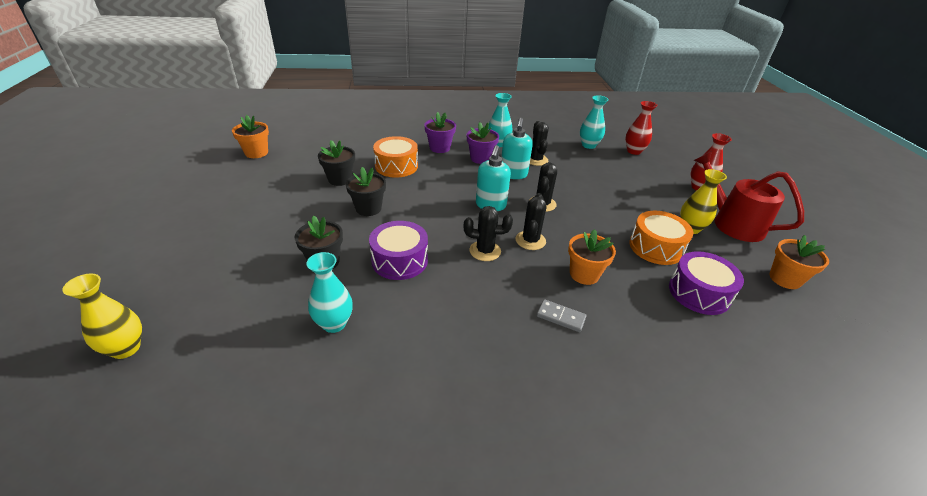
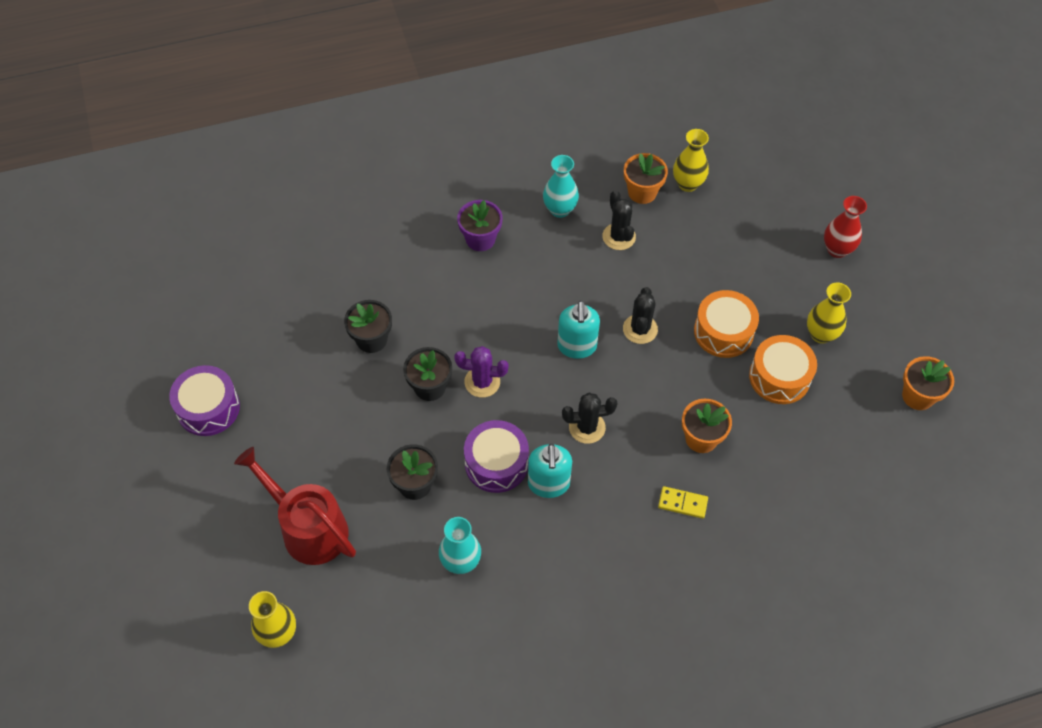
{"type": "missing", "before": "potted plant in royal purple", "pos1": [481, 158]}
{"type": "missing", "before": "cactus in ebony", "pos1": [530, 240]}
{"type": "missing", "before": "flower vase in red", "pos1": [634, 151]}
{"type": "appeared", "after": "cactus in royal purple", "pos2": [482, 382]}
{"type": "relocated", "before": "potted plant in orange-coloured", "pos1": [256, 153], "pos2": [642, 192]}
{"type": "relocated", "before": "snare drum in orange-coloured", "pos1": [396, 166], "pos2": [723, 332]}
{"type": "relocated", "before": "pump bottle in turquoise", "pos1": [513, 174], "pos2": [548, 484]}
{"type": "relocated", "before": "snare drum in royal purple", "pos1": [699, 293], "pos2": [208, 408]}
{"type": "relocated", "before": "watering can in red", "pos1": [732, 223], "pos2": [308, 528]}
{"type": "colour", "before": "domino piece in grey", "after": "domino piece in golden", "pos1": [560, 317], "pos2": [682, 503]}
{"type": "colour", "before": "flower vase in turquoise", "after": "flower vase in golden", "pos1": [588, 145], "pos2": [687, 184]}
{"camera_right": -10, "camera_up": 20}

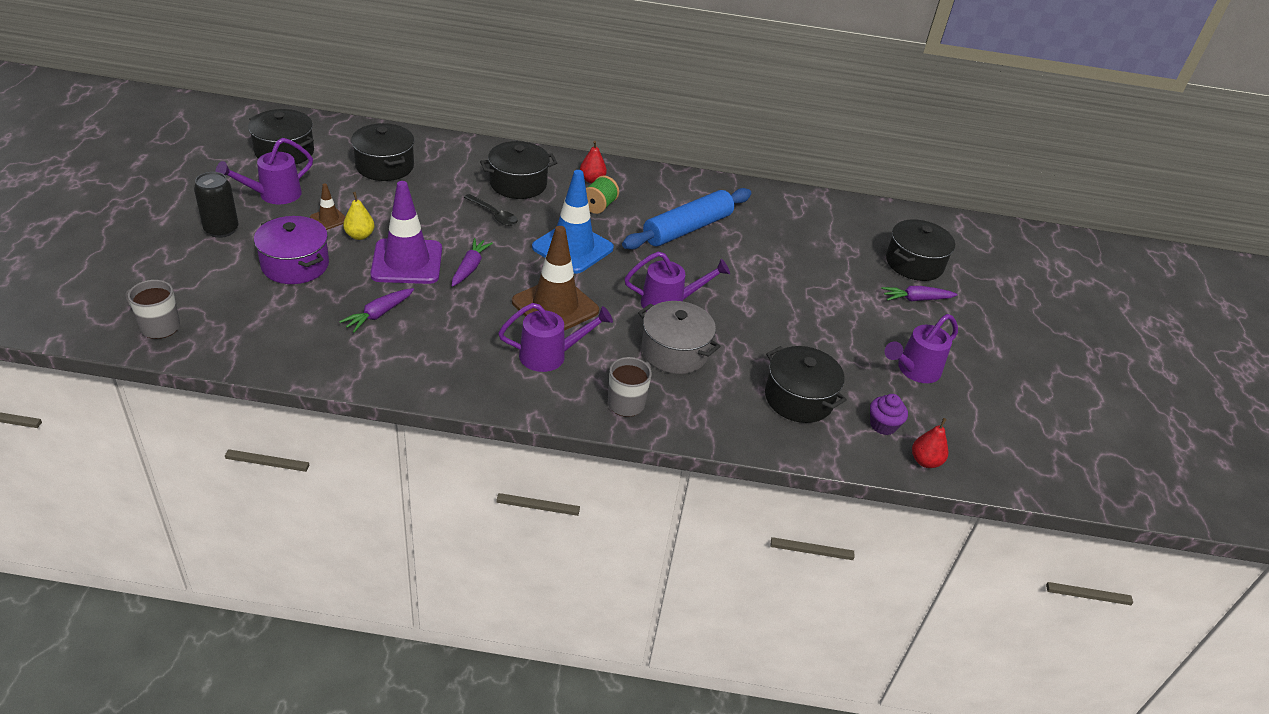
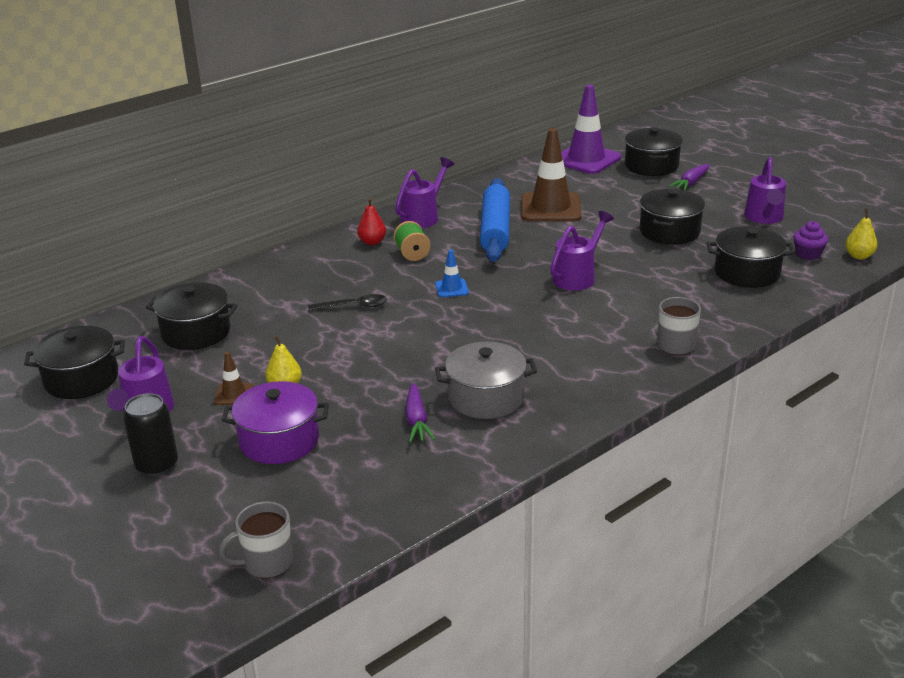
{"type": "missing", "before": "root vegetable in royal purple", "pos1": [470, 267]}
{"type": "relocated", "before": "safety cone in royal purple", "pos1": [407, 262], "pos2": [586, 159]}
{"type": "relocated", "before": "stockpot in ebony", "pos1": [518, 184], "pos2": [669, 231]}
{"type": "relocated", "before": "watering can in royal purple", "pos1": [550, 355], "pos2": [423, 217]}
{"type": "relocated", "before": "safety cone in dark brown", "pos1": [555, 306], "pos2": [550, 208]}
{"type": "relocated", "before": "stockpot in grey", "pos1": [674, 352], "pos2": [486, 398]}
{"type": "colour", "before": "pear fruit in red", "after": "pear fruit in golden", "pos1": [925, 461], "pos2": [859, 256]}
{"type": "size", "before": "safety cone in cobalt", "pos1": [572, 248], "pos2": [451, 288], "scale": 0.46}
{"camera_right": -40, "camera_up": -10}

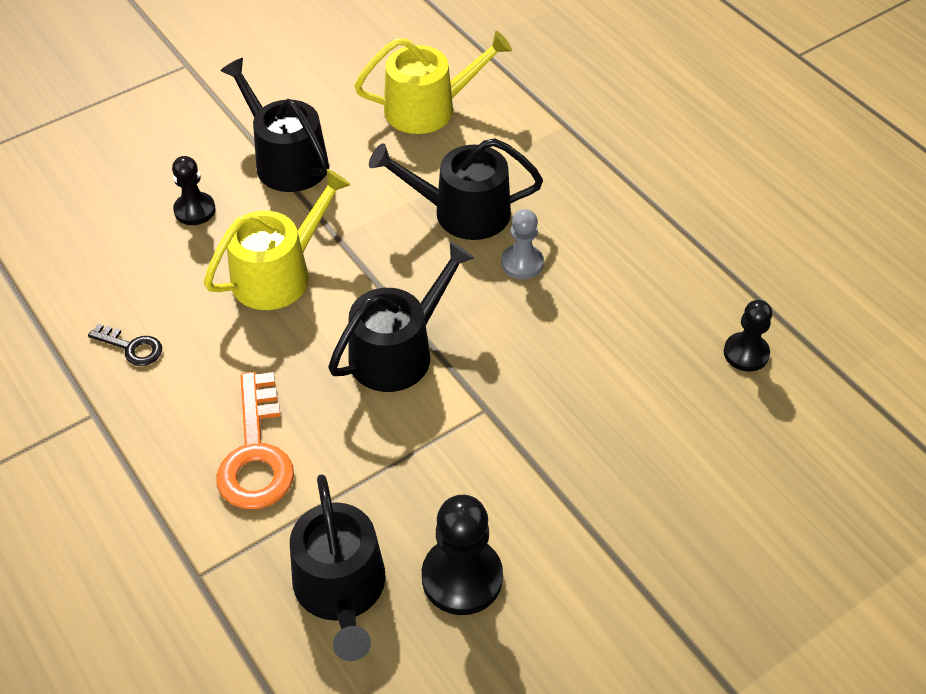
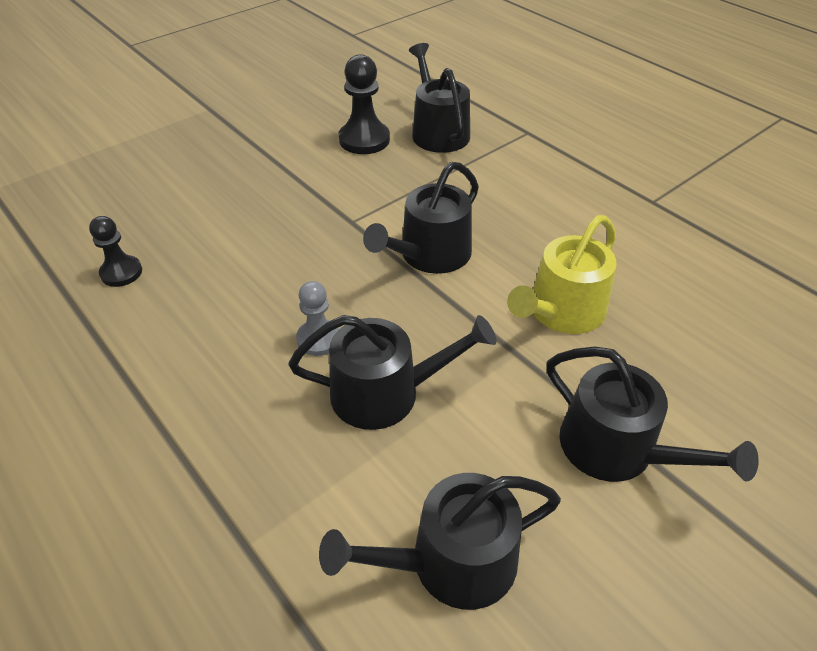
{"type": "missing", "before": "door key in ebony", "pos1": [132, 347]}
{"type": "missing", "before": "chess pawn in ebony", "pos1": [195, 210]}
{"type": "missing", "before": "door key in orange-coloured", "pos1": [256, 454]}
{"type": "colour", "before": "watering can in golden", "after": "watering can in ebony", "pos1": [429, 108], "pos2": [450, 562]}
{"camera_right": 175, "camera_up": -5}

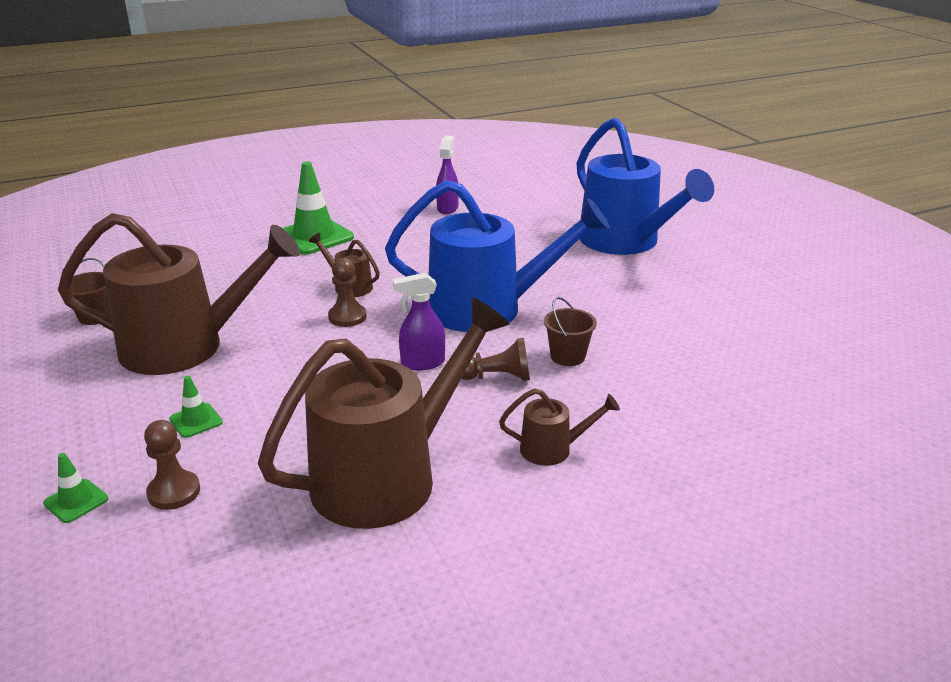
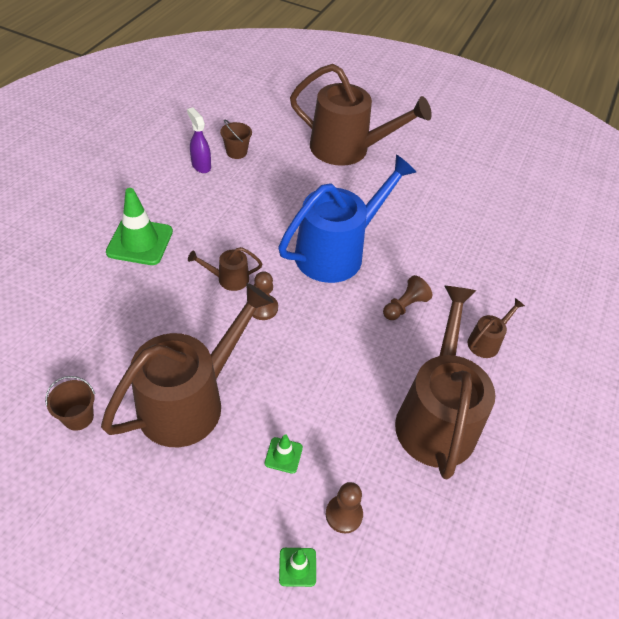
{"type": "missing", "before": "spray bottle in royal purple", "pos1": [422, 363]}
{"type": "relocated", "before": "sand bucket in dark brown", "pos1": [567, 356], "pos2": [236, 152]}
{"type": "colour", "before": "watering can in cobalt", "after": "watering can in dark brown", "pos1": [626, 242], "pos2": [348, 149]}
{"camera_right": -45, "camera_up": 20}

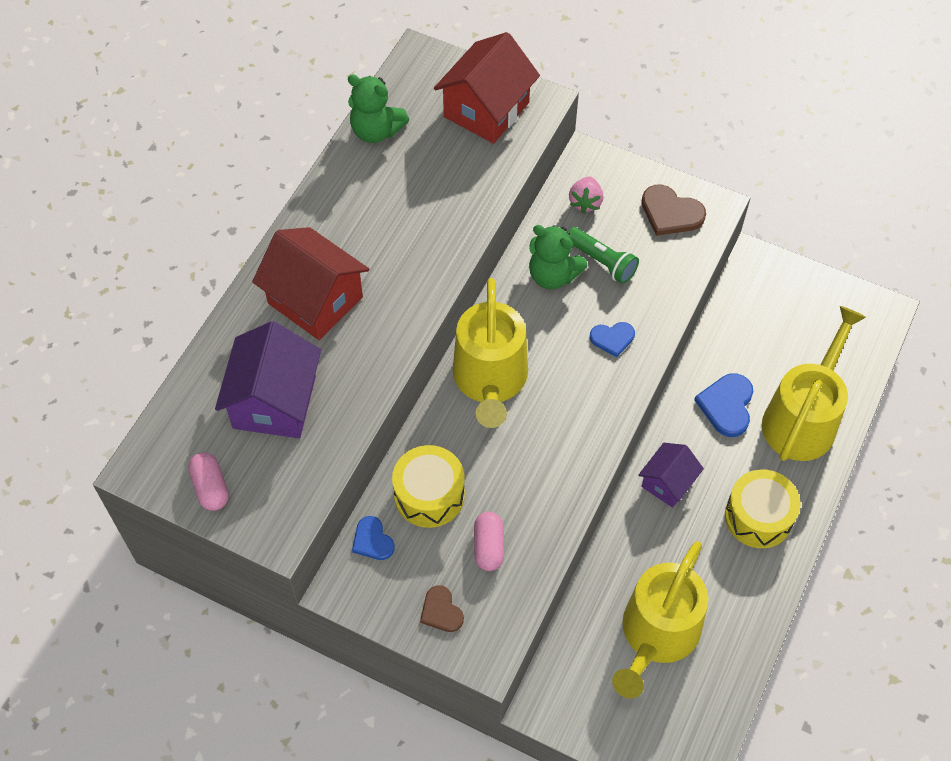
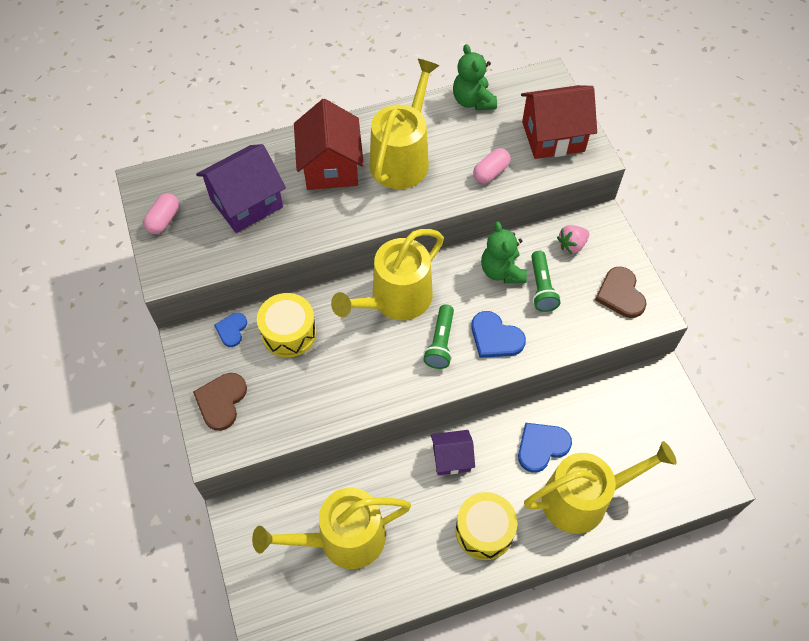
{"type": "appeared", "after": "watering can in golden", "pos2": [402, 158]}
{"type": "appeared", "after": "torch in leaf-green", "pos2": [440, 343]}
{"type": "relocated", "before": "pill shape in rose-pink", "pos1": [488, 546], "pos2": [491, 172]}
{"type": "size", "before": "love heart in dark brown", "pos1": [441, 611], "pos2": [221, 401], "scale": 1.56}
{"type": "size", "before": "love heart in cobalt", "pos1": [612, 338], "pos2": [495, 337], "scale": 1.56}
{"camera_right": 45, "camera_up": 0}

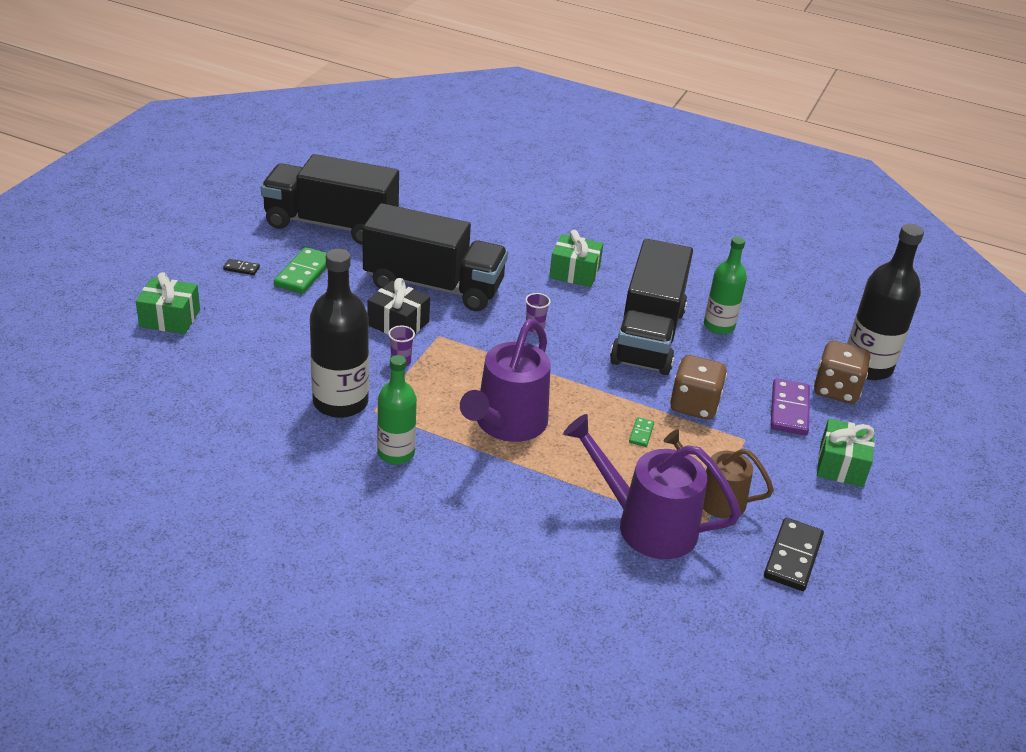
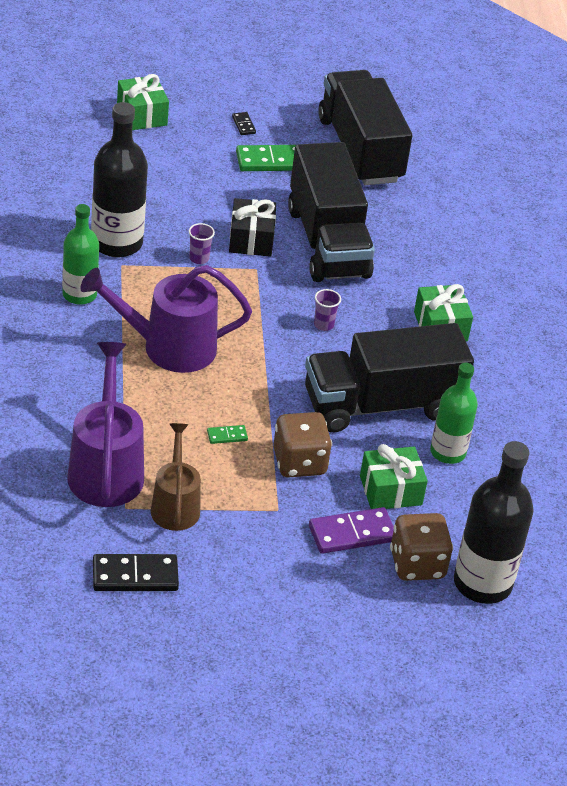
{"type": "relocated", "before": "wrapped gift in leaf-green", "pos1": [841, 465], "pos2": [390, 490]}
{"camera_right": 60, "camera_up": 5}

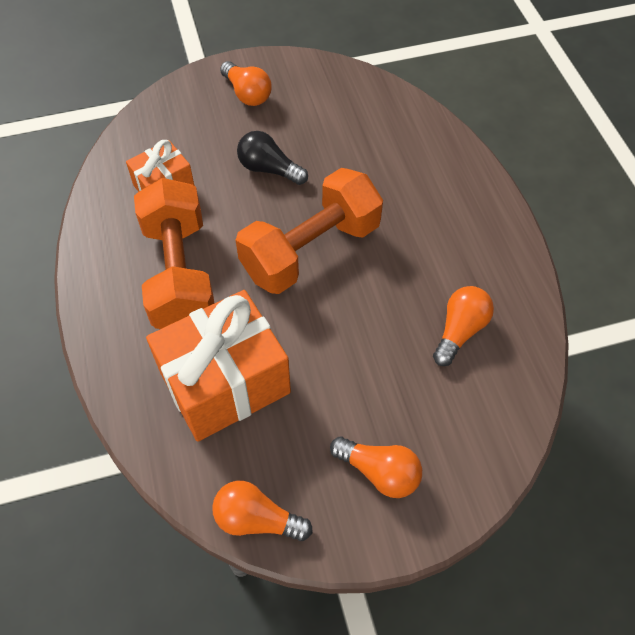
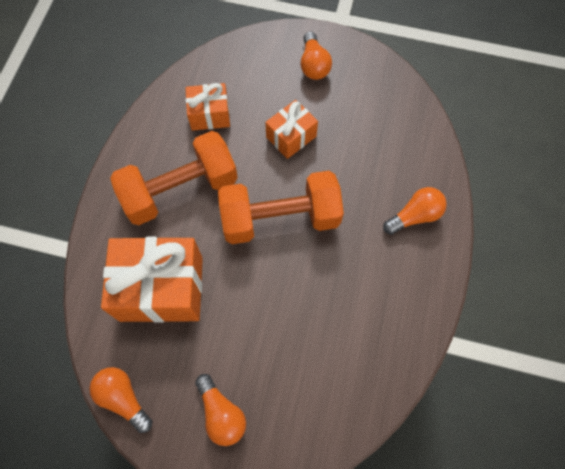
{"type": "relocated", "before": "lightbulb in orange-coloured", "pos1": [459, 331], "pos2": [414, 216]}
{"type": "exchanged", "before": "lightbulb in ebony", "after": "wrapped gift in orange-coloured", "pos1": [269, 169], "pos2": [291, 137]}
{"type": "spun", "before": "hand weight in orange-coloured", "pos1": [179, 274], "pos2": [180, 190], "turn": 45}
{"camera_right": 30, "camera_up": 10}

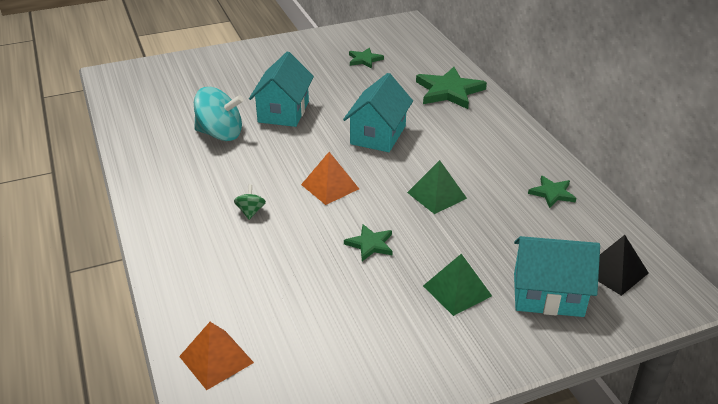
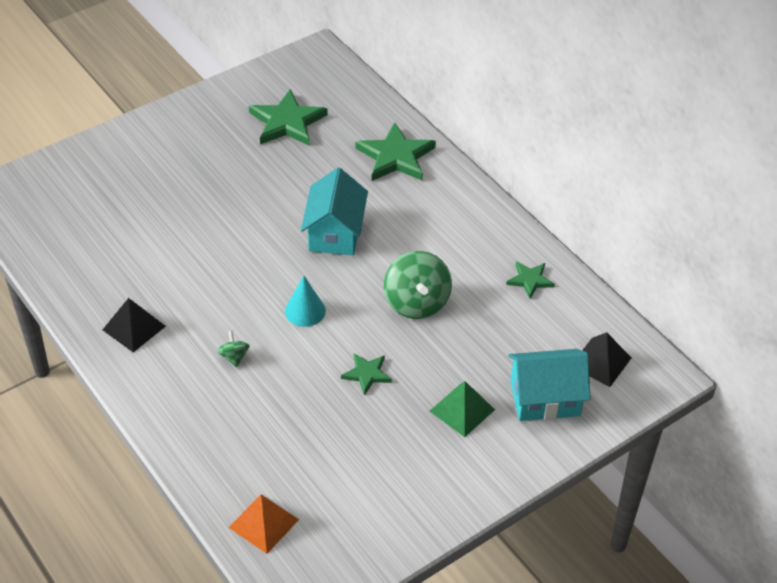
{"type": "missing", "before": "toy top in turquoise", "pos1": [220, 134]}
{"type": "missing", "before": "cottage in turquoise", "pos1": [283, 112]}
{"type": "appeared", "after": "pyramid in ebony", "pos2": [134, 328]}
{"type": "exchanged", "before": "pyramid in orange-coloured", "after": "cone shape in turquoise", "pos1": [330, 186], "pos2": [305, 311]}
{"type": "exchanged", "before": "pyramid in leaf-green", "after": "toy top in leaf-green", "pos1": [436, 195], "pos2": [416, 303]}
{"type": "size", "before": "five-pointed star in leaf-green", "pos1": [364, 59], "pos2": [287, 122], "scale": 1.83}
{"camera_right": -15, "camera_up": 10}

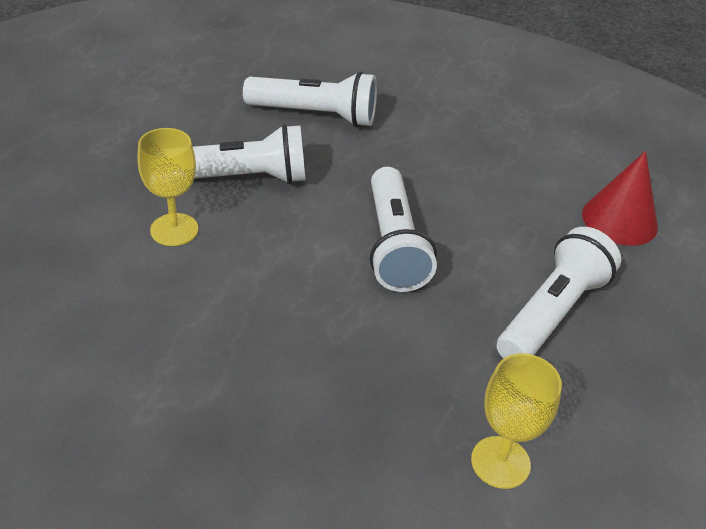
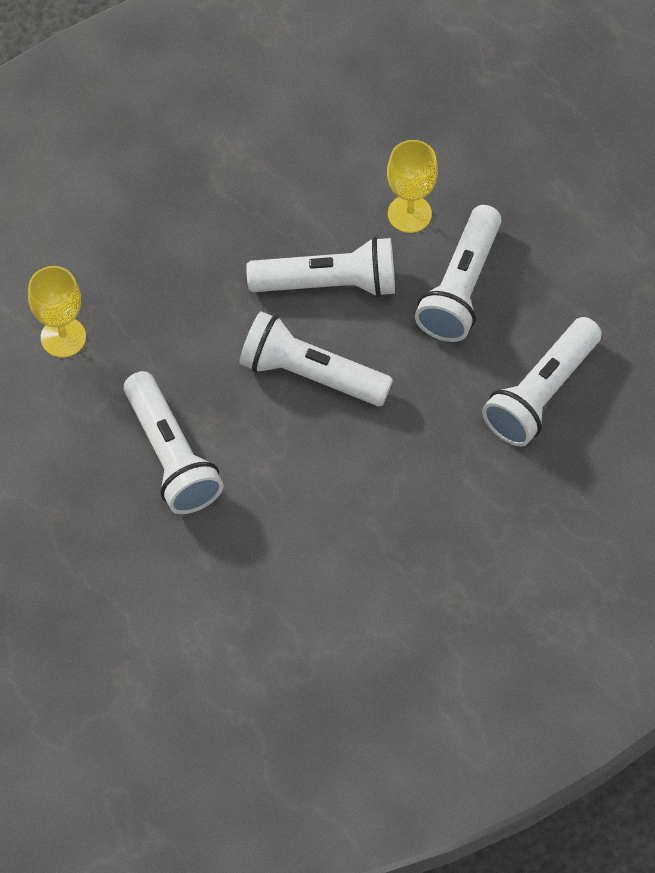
{"type": "missing", "before": "cone shape in red", "pos1": [619, 220]}
{"type": "appeared", "after": "torch in white", "pos2": [328, 283]}
{"camera_right": 120, "camera_up": 20}

